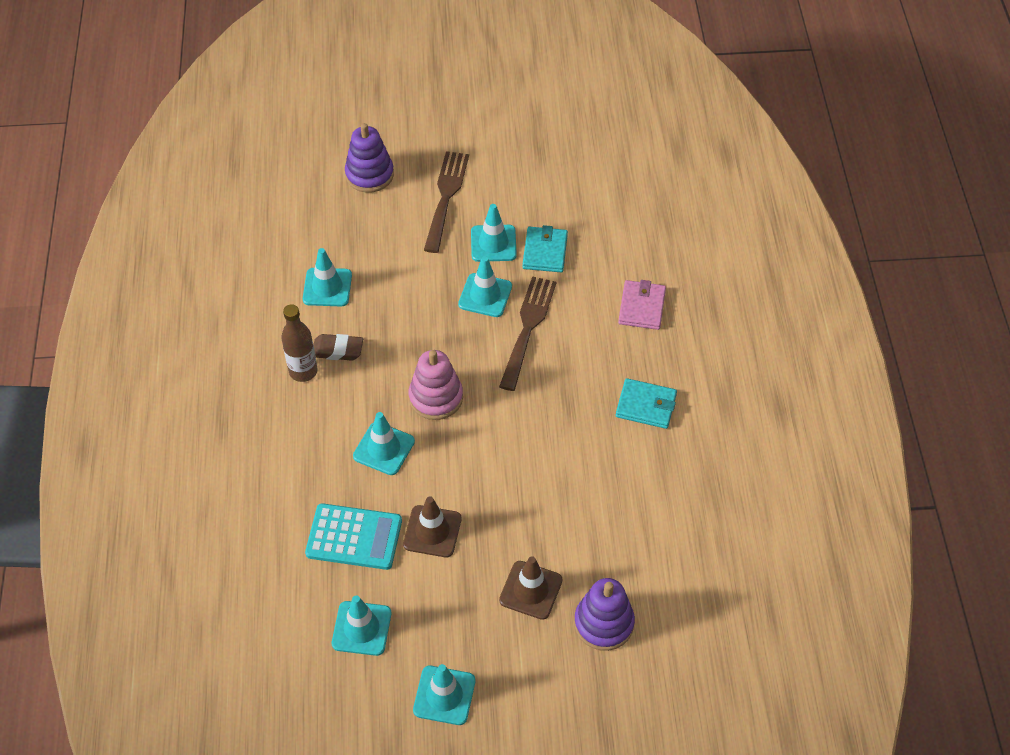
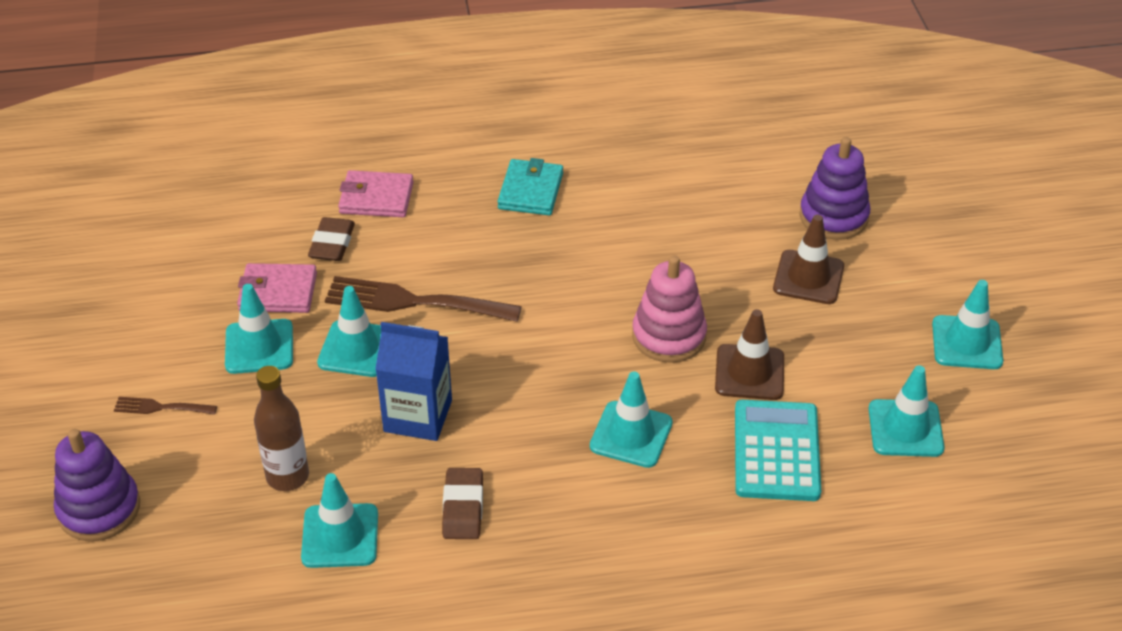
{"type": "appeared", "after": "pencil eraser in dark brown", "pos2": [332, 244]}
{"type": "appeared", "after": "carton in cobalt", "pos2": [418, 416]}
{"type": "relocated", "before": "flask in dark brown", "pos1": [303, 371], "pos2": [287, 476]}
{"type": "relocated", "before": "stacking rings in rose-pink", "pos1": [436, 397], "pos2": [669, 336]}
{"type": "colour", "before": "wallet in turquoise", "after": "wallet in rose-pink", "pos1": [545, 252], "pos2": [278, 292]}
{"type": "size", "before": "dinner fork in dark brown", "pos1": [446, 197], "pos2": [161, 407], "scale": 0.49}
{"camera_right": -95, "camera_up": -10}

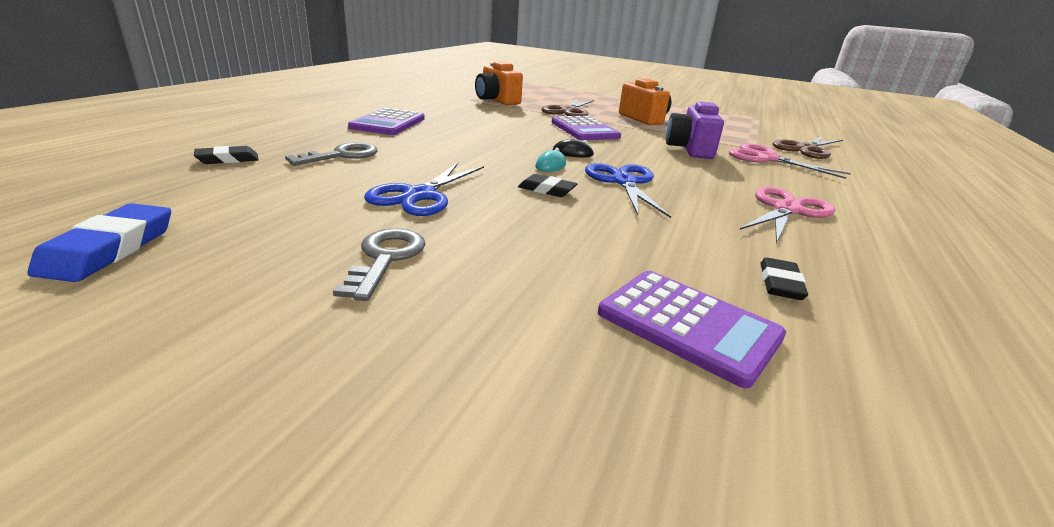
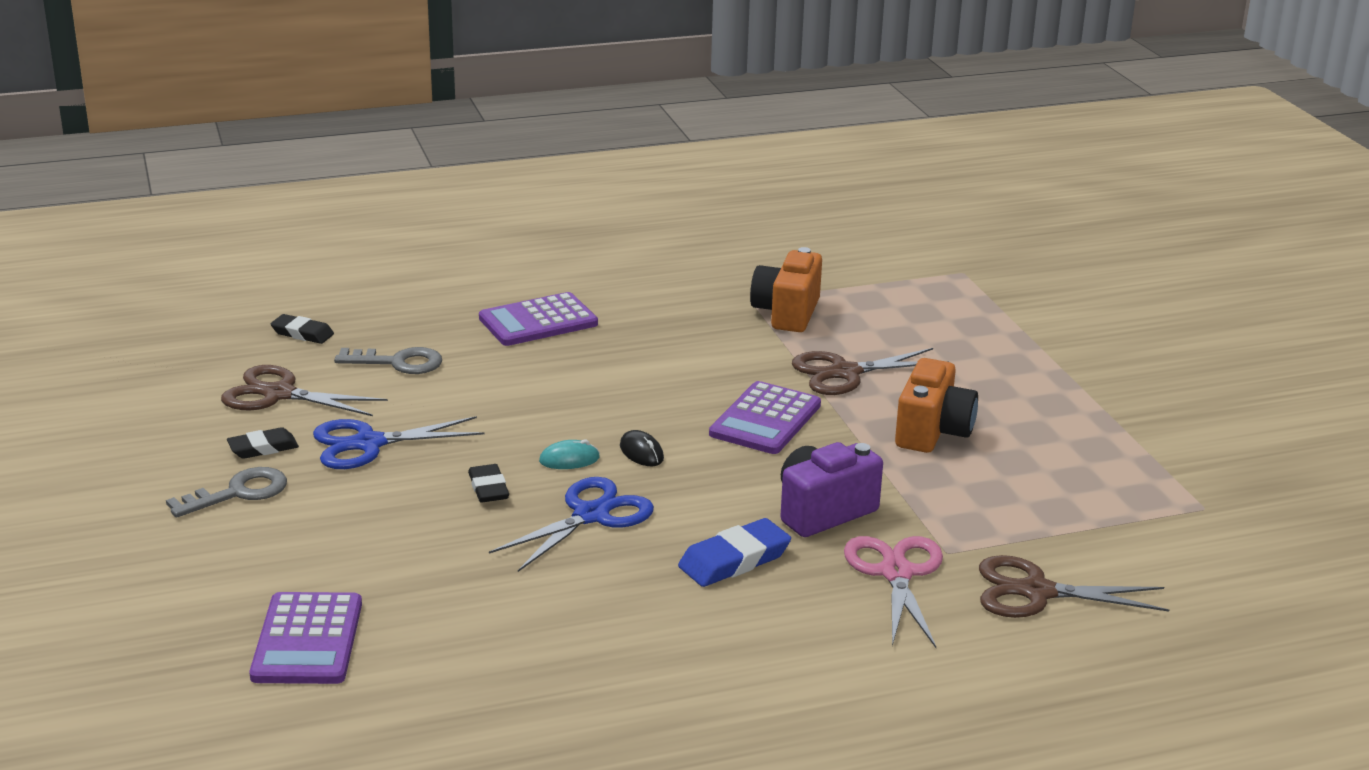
{"type": "missing", "before": "scissors in rose-pink", "pos1": [787, 210]}
{"type": "appeared", "after": "scissors in dark brown", "pos2": [279, 394]}
{"type": "relocated", "before": "pencil eraser in cobalt", "pos1": [109, 249], "pos2": [734, 560]}
{"type": "relocated", "before": "pencil eraser in ebony", "pos1": [780, 283], "pos2": [263, 448]}
{"camera_right": 50, "camera_up": 0}

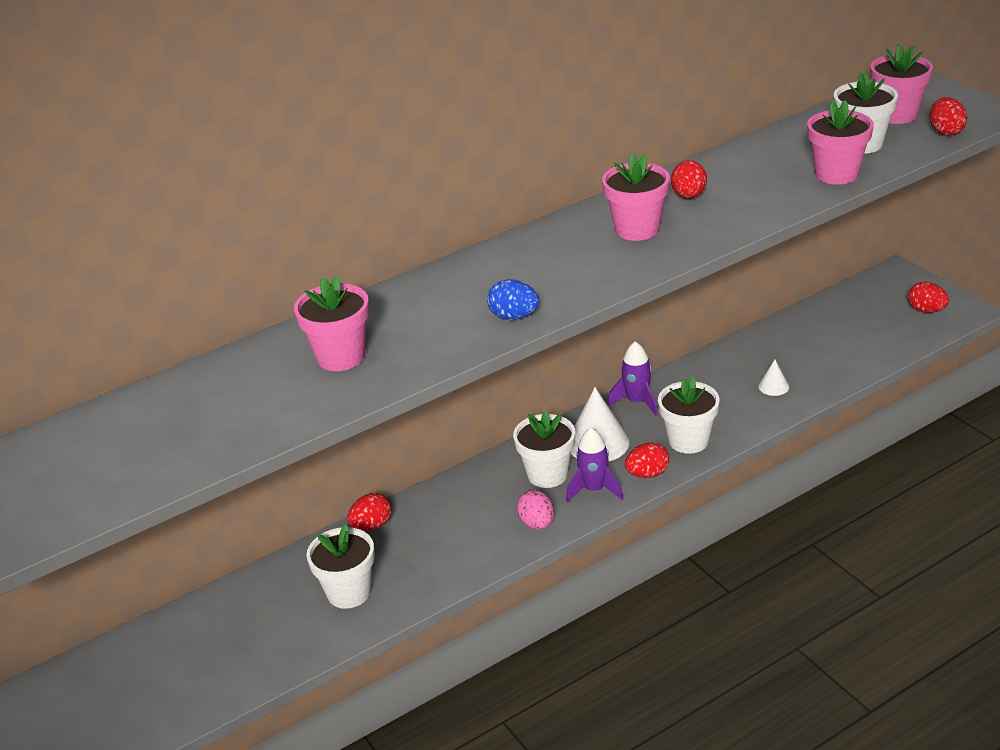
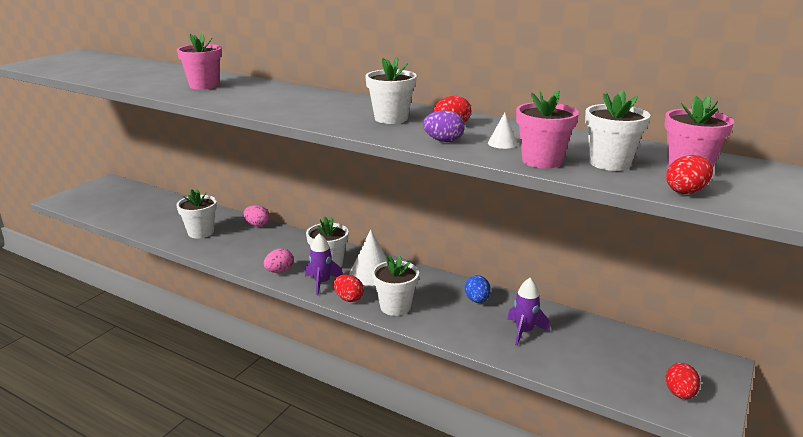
{"type": "appeared", "after": "egg in royal purple", "pos2": [443, 141]}
{"type": "relocated", "before": "egg in cobalt", "pos1": [514, 317], "pos2": [477, 300]}
{"type": "relocated", "before": "rocket in royal purple", "pos1": [637, 401], "pos2": [524, 331]}
{"type": "relocated", "before": "cone shape in white", "pos1": [773, 386], "pos2": [502, 143]}
{"type": "colour", "before": "egg in red", "after": "egg in rose-pink", "pos1": [372, 526], "pos2": [257, 225]}
{"type": "colour", "before": "potted plant in rose-pink", "after": "potted plant in white", "pos1": [637, 229], "pos2": [391, 118]}
{"camera_right": 60, "camera_up": -10}

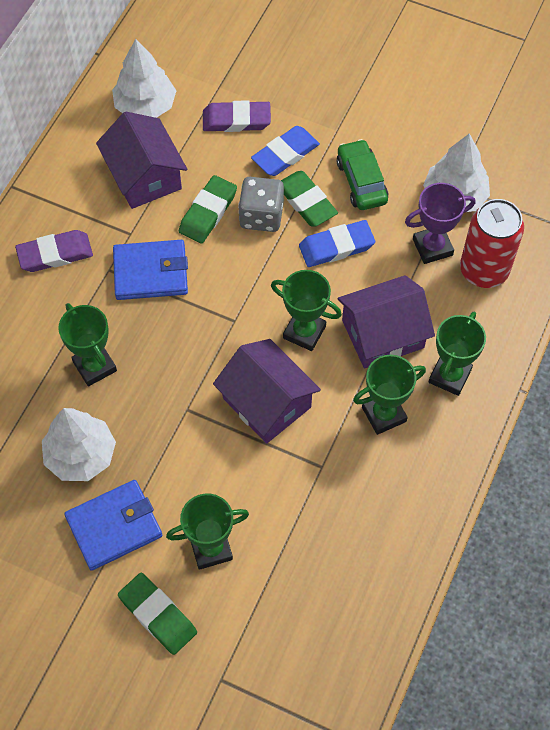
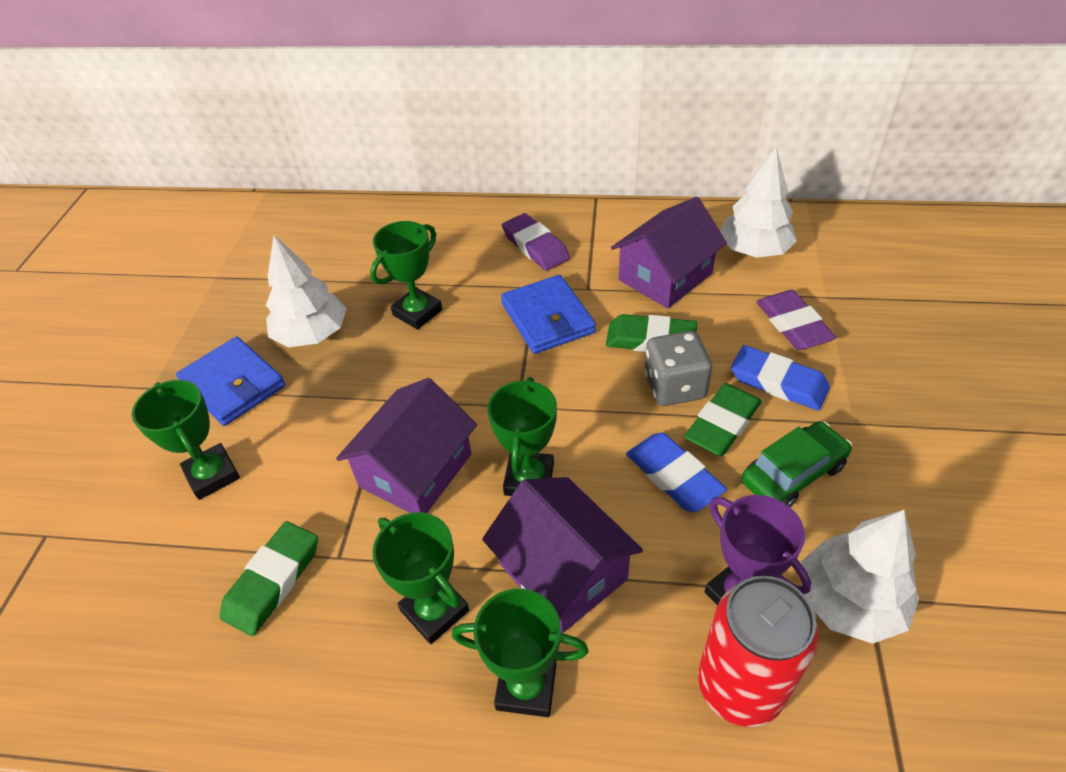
{"type": "relocated", "before": "pencil eraser in leaf-green", "pos1": [157, 615], "pos2": [272, 580]}
{"camera_right": 75, "camera_up": -15}

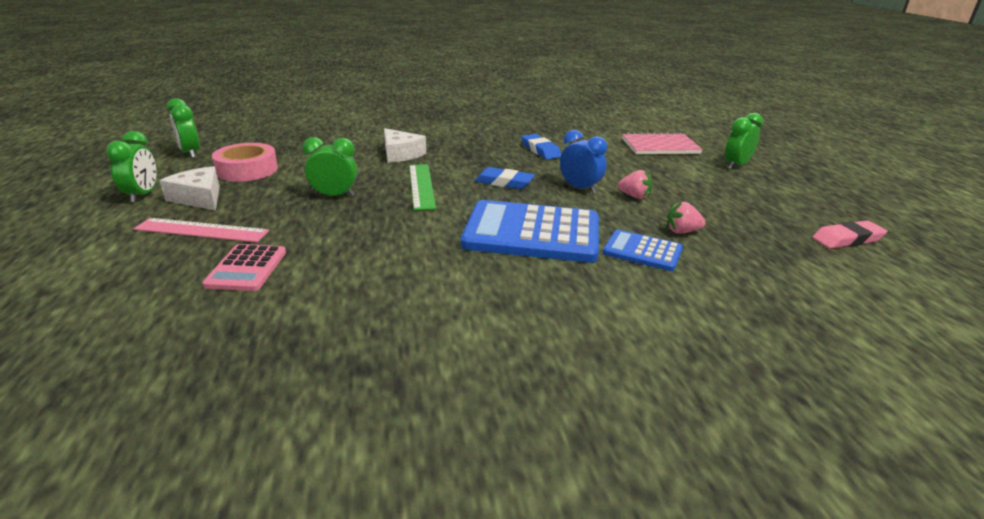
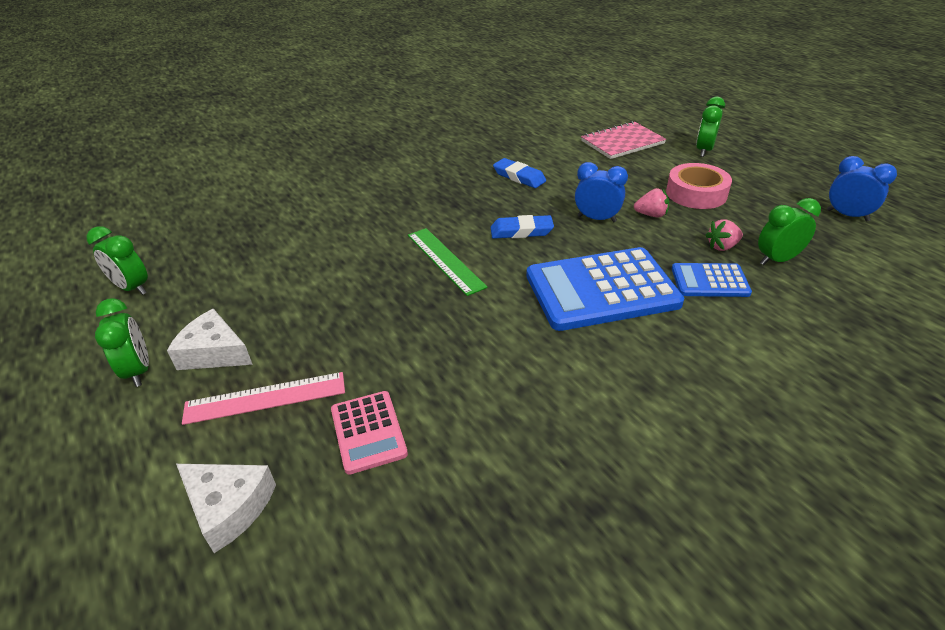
{"type": "relocated", "before": "sticky tape in rose-pink", "pos1": [247, 170], "pos2": [696, 193]}
{"type": "relocated", "before": "alarm clock in leaf-green", "pos1": [334, 196], "pos2": [777, 260]}
{"type": "relocated", "before": "piece of cheese in white", "pos1": [400, 154], "pos2": [229, 507]}
{"type": "exchanged", "before": "pencil eraser in rose-pink", "after": "alarm clock in cobalt", "pos1": [847, 239], "pos2": [847, 215]}
{"camera_right": -20, "camera_up": 10}

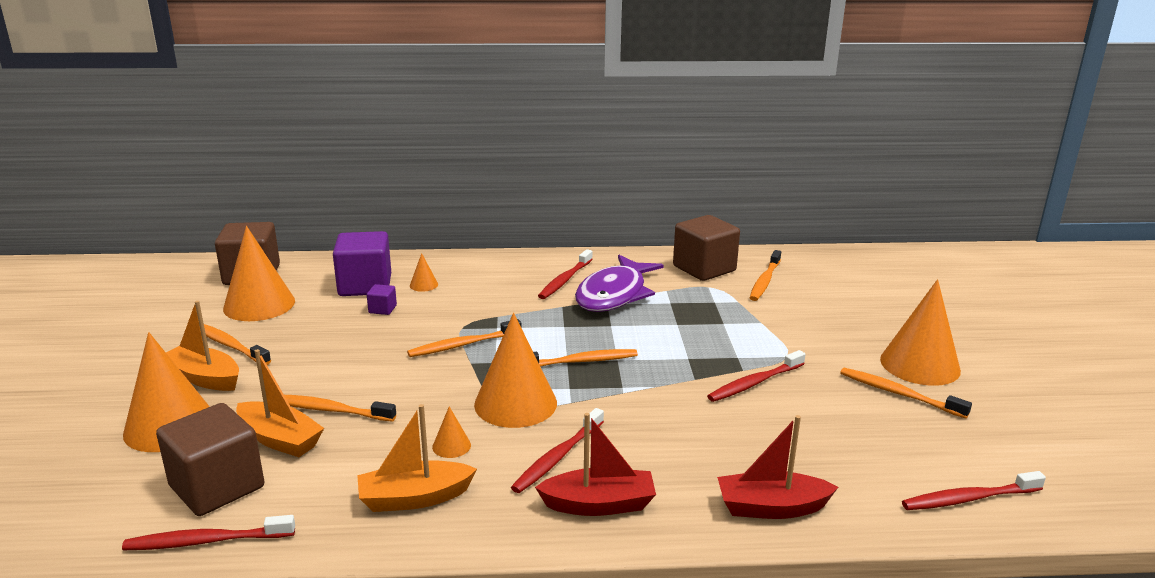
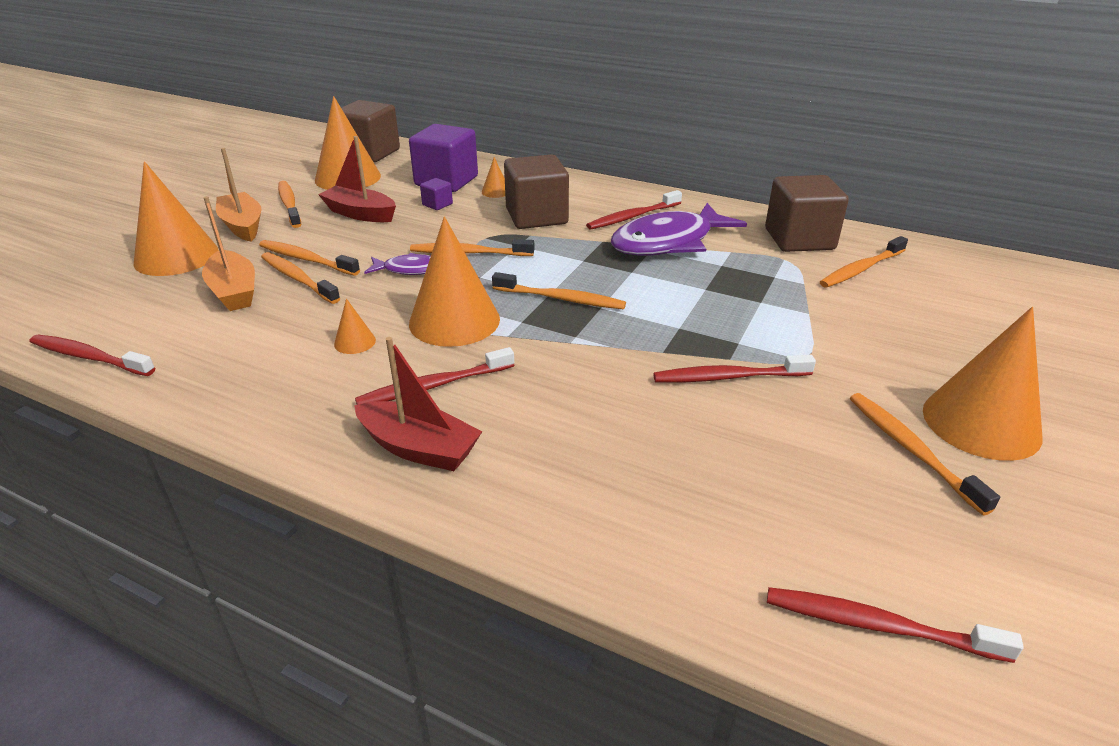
{"type": "missing", "before": "sailboat in orange-coloured", "pos1": [414, 498]}
{"type": "appeared", "after": "toothbrush in orange-coloured", "pos2": [307, 259]}
{"type": "appeared", "after": "fish in royal purple", "pos2": [409, 270]}
{"type": "relocated", "before": "block in dark brown", "pos1": [217, 487], "pos2": [536, 216]}
{"type": "relocated", "before": "sailboat in red", "pos1": [771, 507], "pos2": [360, 214]}
{"camera_right": 30, "camera_up": 10}

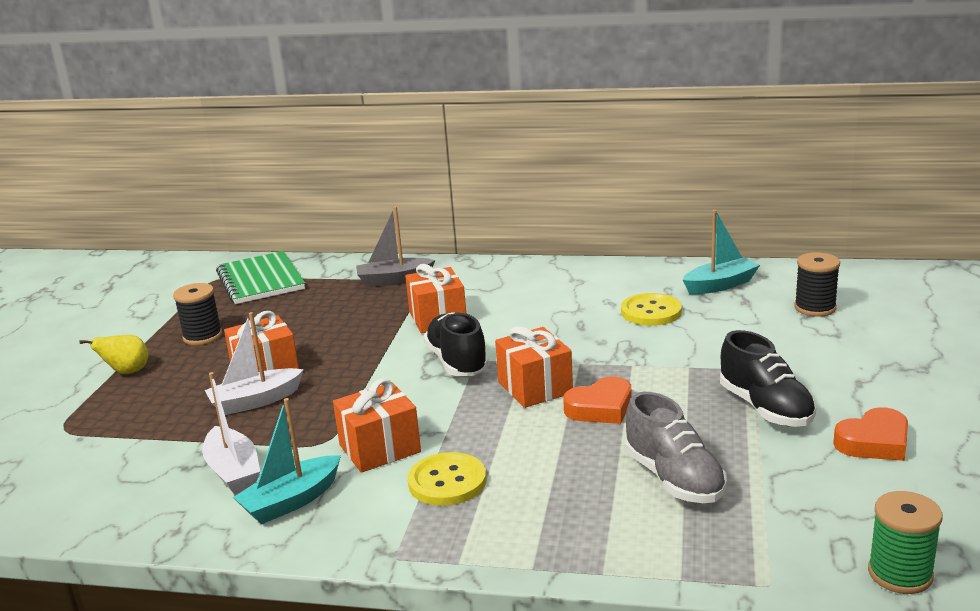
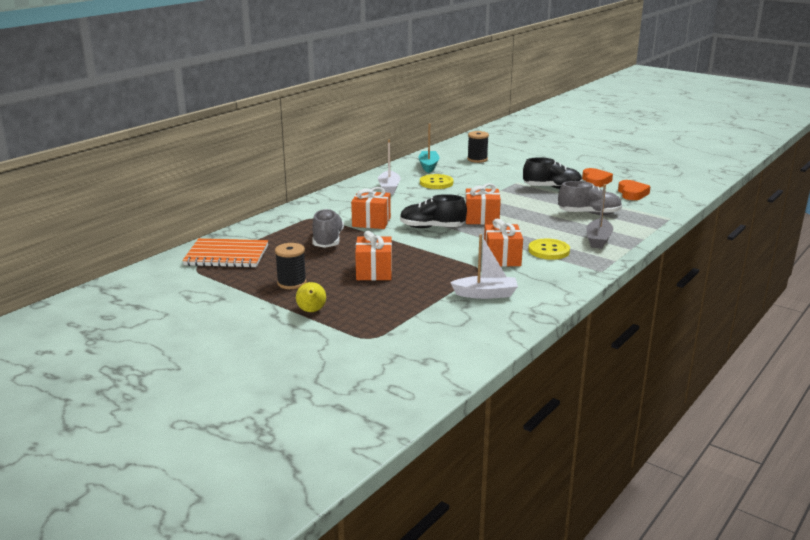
{"type": "missing", "before": "sailboat in turquoise", "pos1": [291, 501]}
{"type": "missing", "before": "spool in leaf-green", "pos1": [900, 574]}
{"type": "appeared", "after": "sneaker in grey", "pos2": [328, 241]}
{"type": "relocated", "before": "sailboat in white", "pos1": [255, 401], "pos2": [389, 188]}
{"type": "relocated", "before": "sailboat in grey", "pos1": [394, 280], "pos2": [598, 240]}
{"type": "relocated", "before": "love heart in orange-coloured", "pos1": [600, 408], "pos2": [632, 193]}
{"type": "colour", "before": "notepad in leaf-green", "after": "notepad in orange-coloured", "pos1": [260, 280], "pos2": [227, 255]}
{"camera_right": -65, "camera_up": 0}

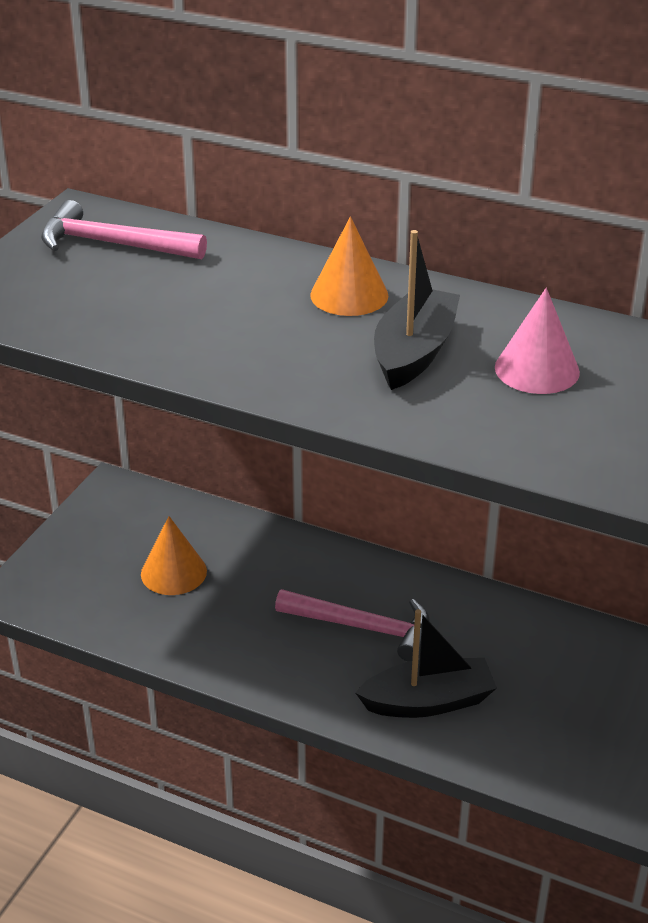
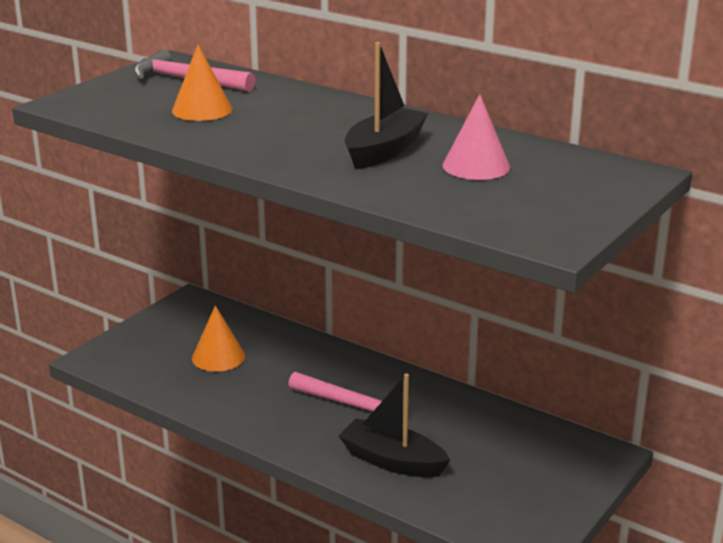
{"type": "relocated", "before": "cone shape in orange-coloured", "pos1": [349, 295], "pos2": [202, 110]}
{"type": "spun", "before": "sailboat in ebony", "pos1": [428, 701], "pos2": [392, 461], "turn": -150}
{"camera_right": 10, "camera_up": -10}

